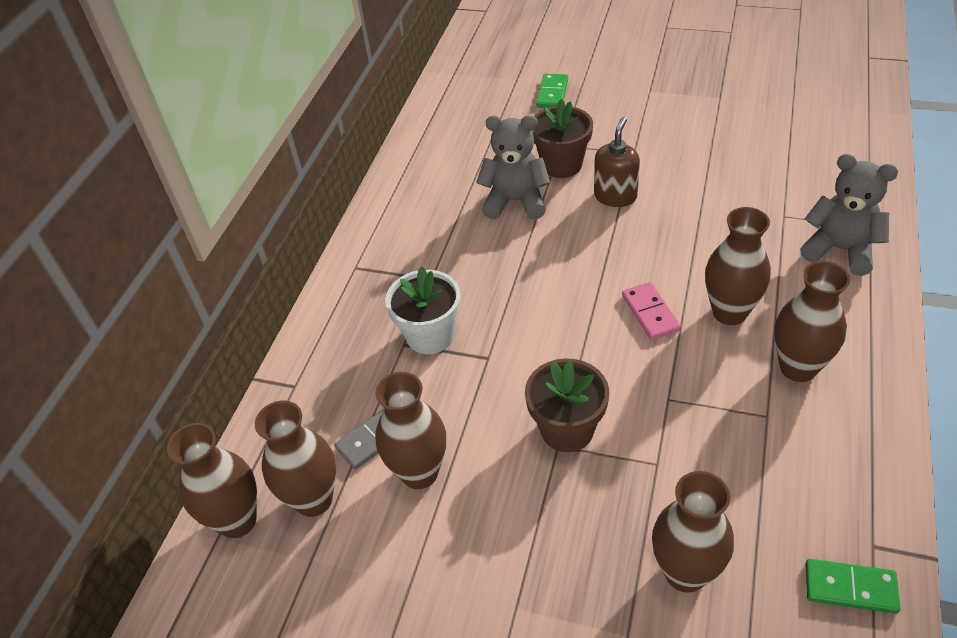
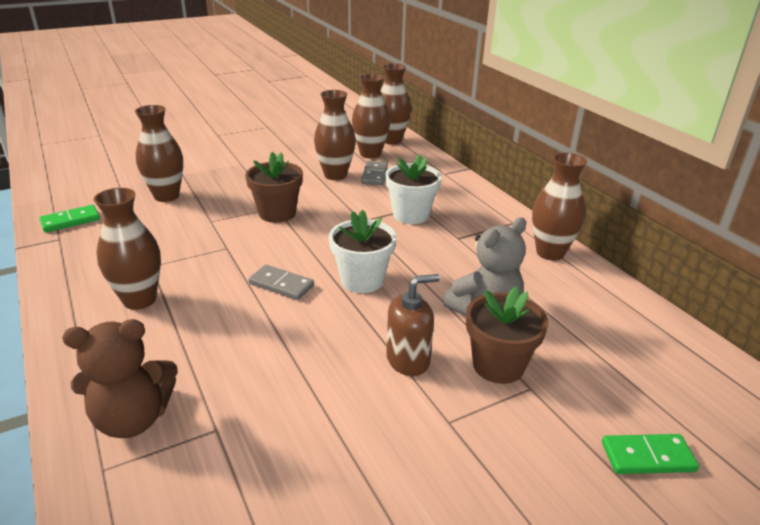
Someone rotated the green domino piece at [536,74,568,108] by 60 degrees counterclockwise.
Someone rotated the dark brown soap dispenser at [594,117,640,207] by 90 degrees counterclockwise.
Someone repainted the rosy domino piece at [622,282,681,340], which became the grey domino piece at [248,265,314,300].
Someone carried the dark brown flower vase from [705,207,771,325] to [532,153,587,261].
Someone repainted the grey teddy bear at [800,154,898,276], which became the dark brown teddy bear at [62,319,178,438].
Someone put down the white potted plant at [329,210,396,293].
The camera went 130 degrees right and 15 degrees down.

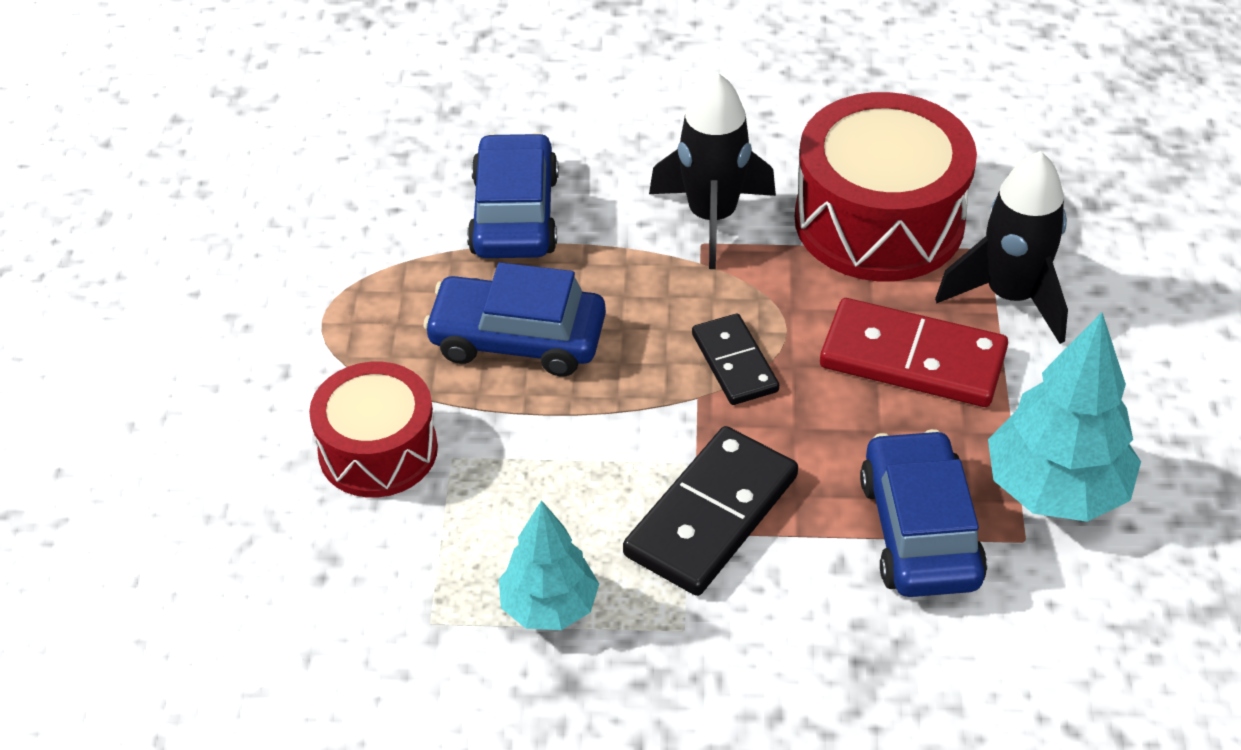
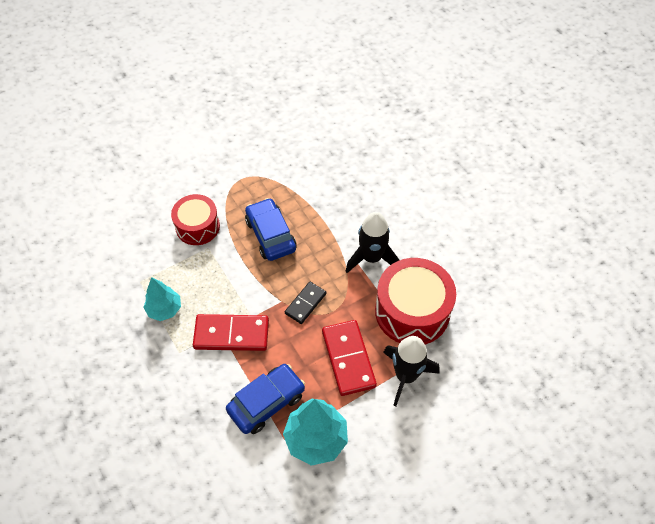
Someone took away the royal blue car at [467,133,559,258].
Someone repainted the ebony domino piece at [623,426,798,596], which became the red domino piece at [193,314,269,351].
The camera went 55 degrees right and 10 degrees up.

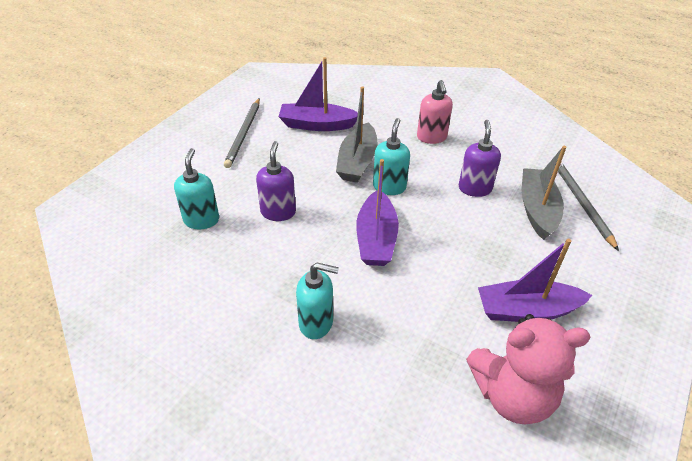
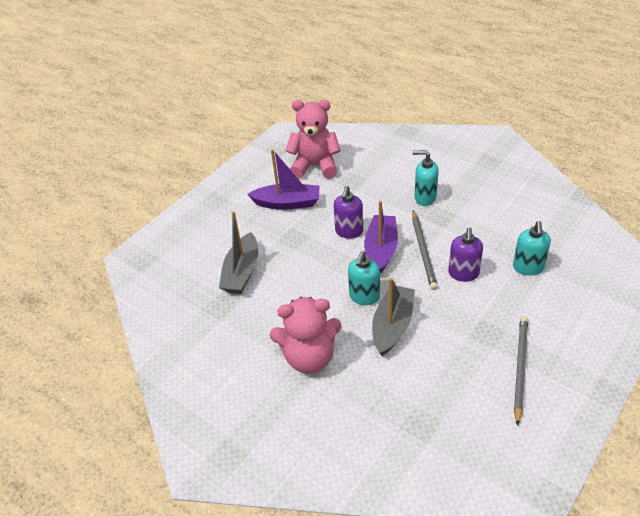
Someone took away the violet sailboat at [279,57,358,131].
Someone swapped the rosy soap dispenser at [417,80,453,144] for the rosy teddy bear at [270,297,342,373].
Someone carried the violet soap dispenser from [459,120,501,197] to [334,186,363,239].
Someone carried the grey pencil from [558,162,619,251] to [412,210,438,290].
The camera went 170 degrees left and 0 degrees up.

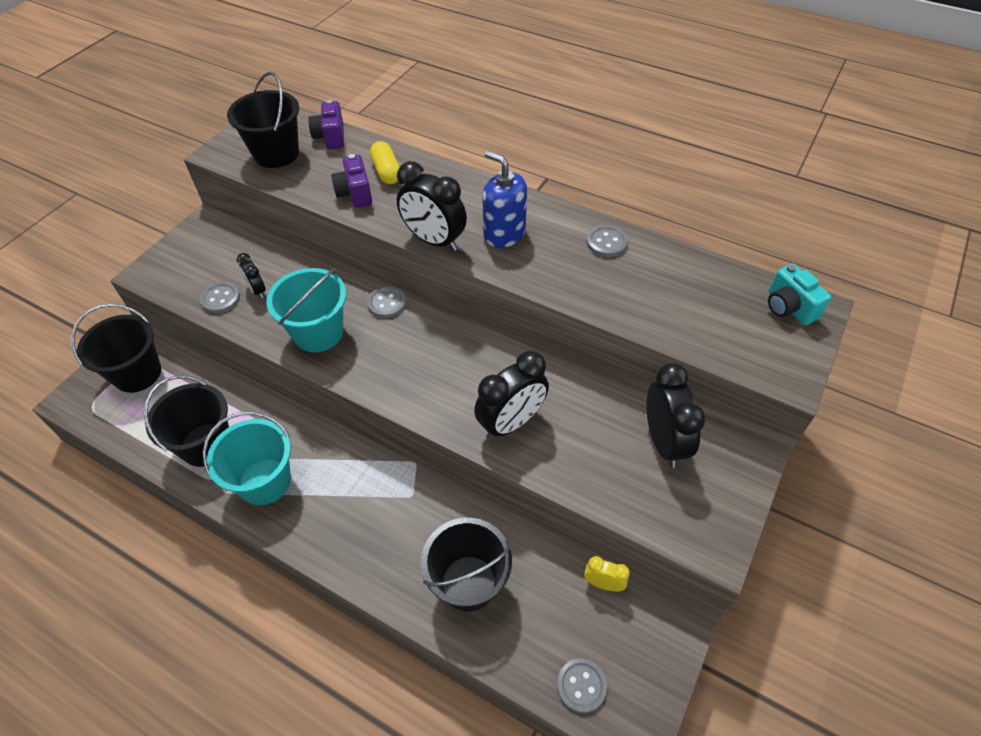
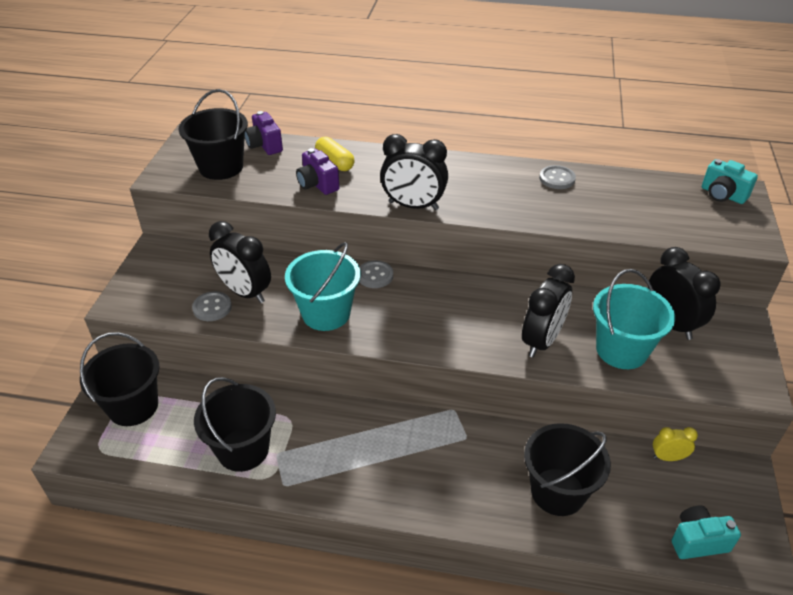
Someone carried the teal bucket from [203,412,291,505] to [593,269,675,369].
Someone scaled the ebony bedside clock at [237,253,266,299] by 1.89.
Someone took away the royal blue soap dispenser at [482,151,527,248].
Someone swapped the grey sewing button at [557,659,607,713] for the teal camera at [671,505,741,559].
The camera went 20 degrees left and 10 degrees down.

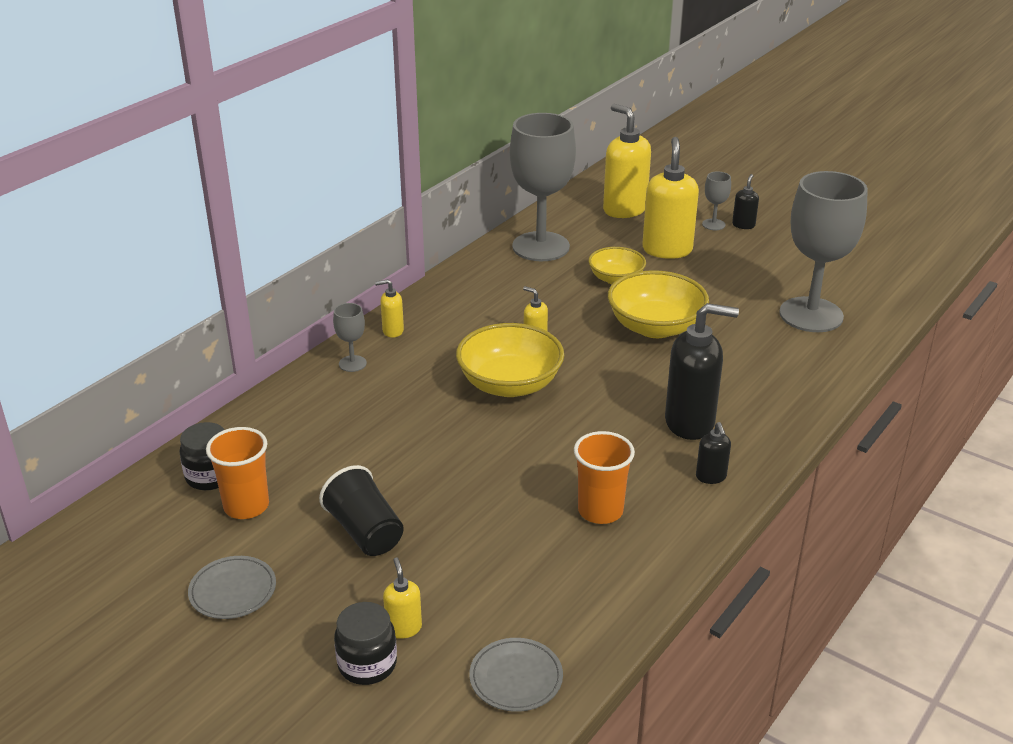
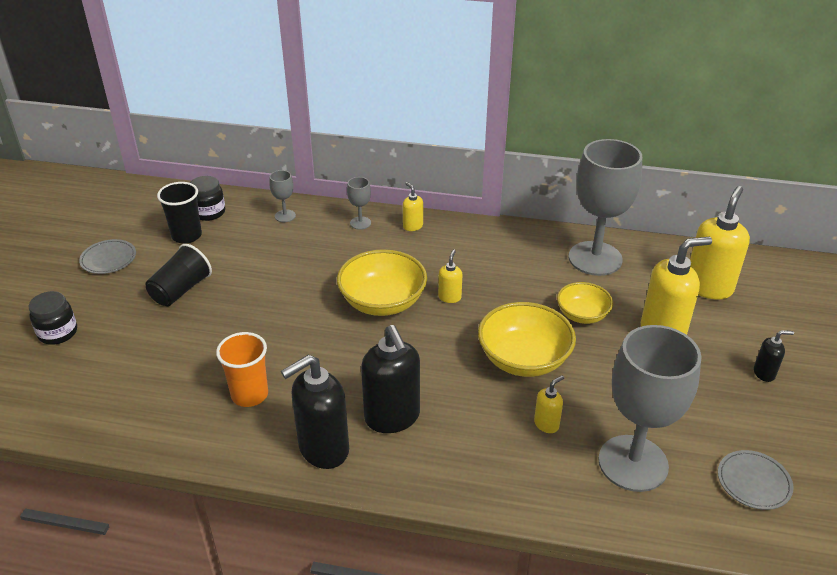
Someone repainted the bright orange beaker at [206,427,269,519], which became the ebony beaker at [157,182,202,244].
Someone carried the yellow soap dispenser from [383,557,422,639] to [534,375,564,433].
Someone carried the grey plate from [469,638,563,712] to [718,450,793,510].
Someone scaled the ebony soap dispenser at [696,422,731,484] by 2.09.
Someone carried the grey wine glass from [702,172,731,230] to [269,170,296,222].
The camera went 65 degrees right and 5 degrees up.

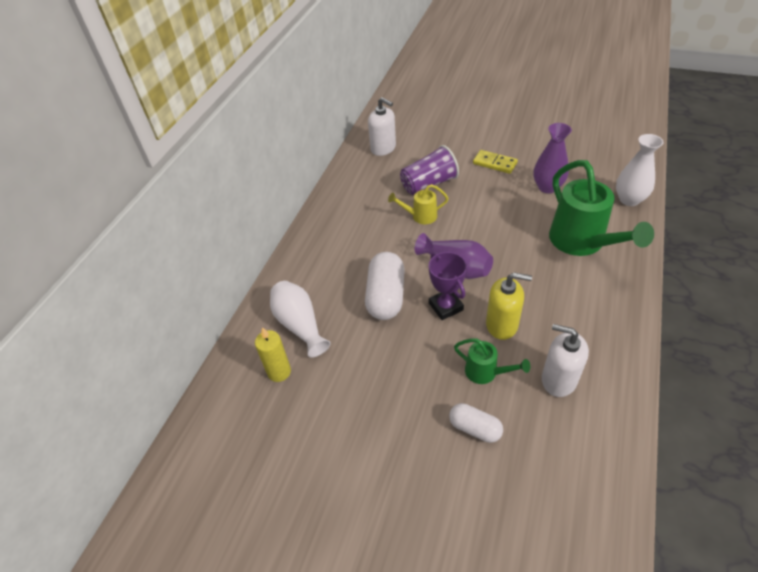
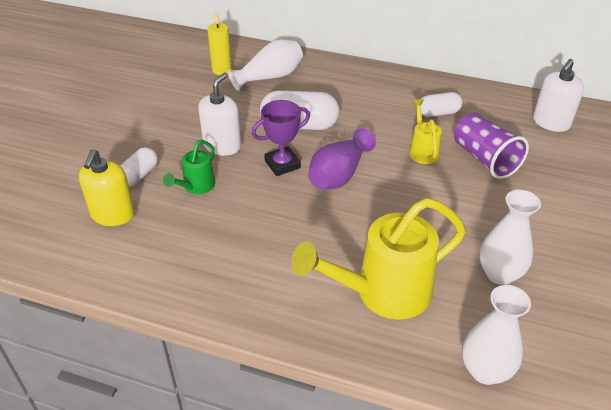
Someone took away the yellow domino piece at [473,150,518,174].
Someone carried the yellow soap dispenser from [486,272,532,340] to [79,149,135,226].
Someone repainted the violet flower vase at [533,123,572,193], which became the white flower vase at [480,190,541,285].
Someone carried the white soap dispenser from [542,324,589,397] to [198,72,241,156].
Someone repainted the green watering can at [549,160,654,256], which became the yellow watering can at [292,198,466,320].
Someone put down the white capsule at [420,92,462,117].
The camera went 85 degrees right and 5 degrees down.

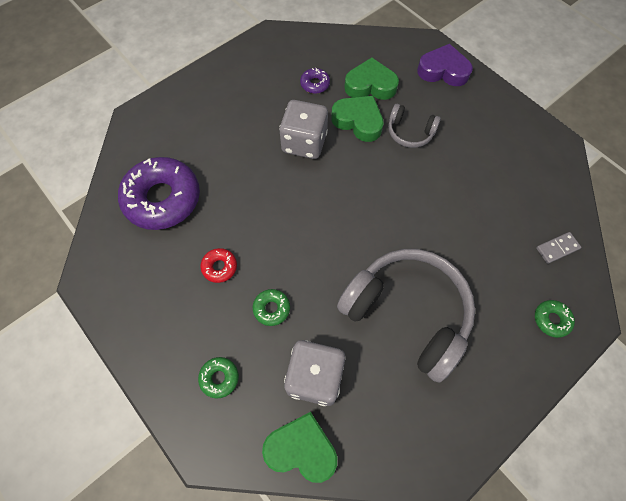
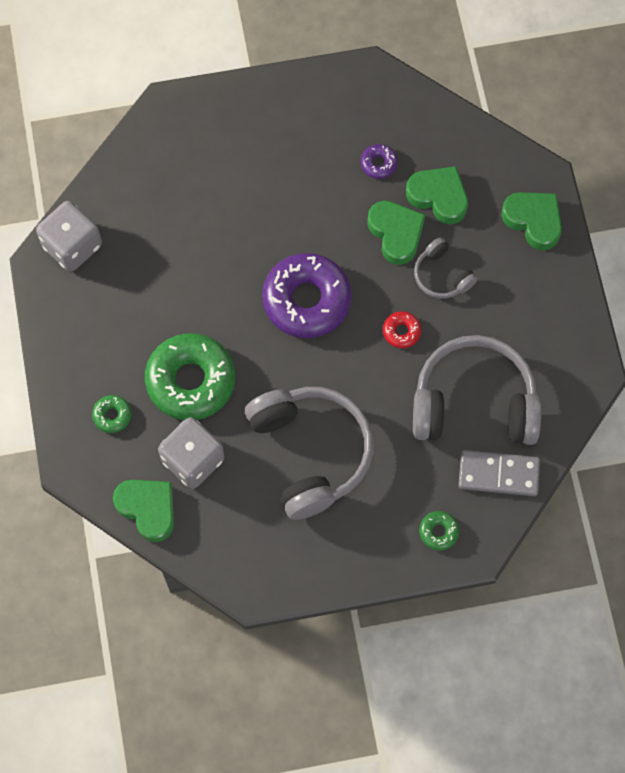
Someone carried the violet donut from [118,157,200,230] to [262,253,352,338].
Someone carried the red donut from [200,248,237,283] to [383,311,421,348].
Someone scaled the green donut at [253,289,290,326] by 2.32.
Someone carried the grey dice from [279,100,328,159] to [36,201,102,272].
Someone repainted the violet heart shape at [417,44,473,86], which became the green heart shape at [501,192,562,250].
Someone scaled the grey domino piece at [536,232,581,264] by 1.77.
Someone put down the grey over-ear headphones at [413,335,541,445].
The camera went 30 degrees right and 5 degrees up.

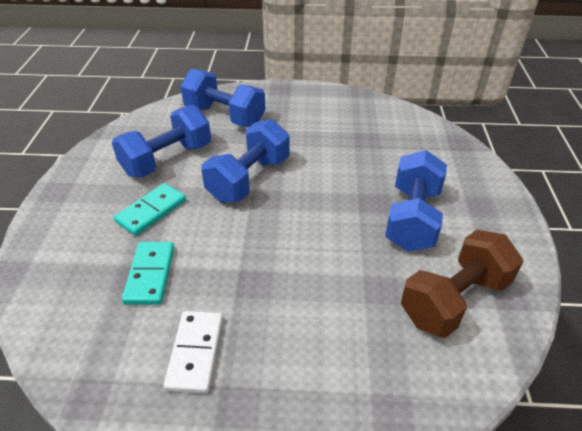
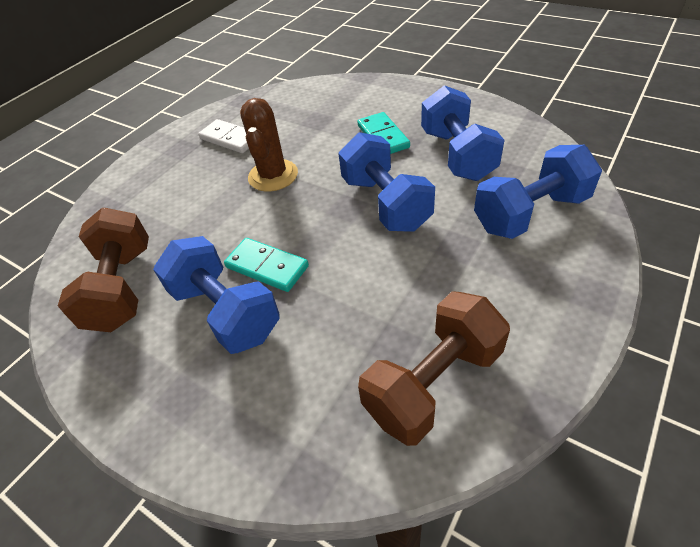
Someone carried the teal domino piece from [122,242,174,305] to [224,238,309,292].
Someone put down the dark brown cactus at [240,98,298,192].
Someone put down the dark brown dumbbell at [358,291,510,446].
The camera went 125 degrees right and 5 degrees up.

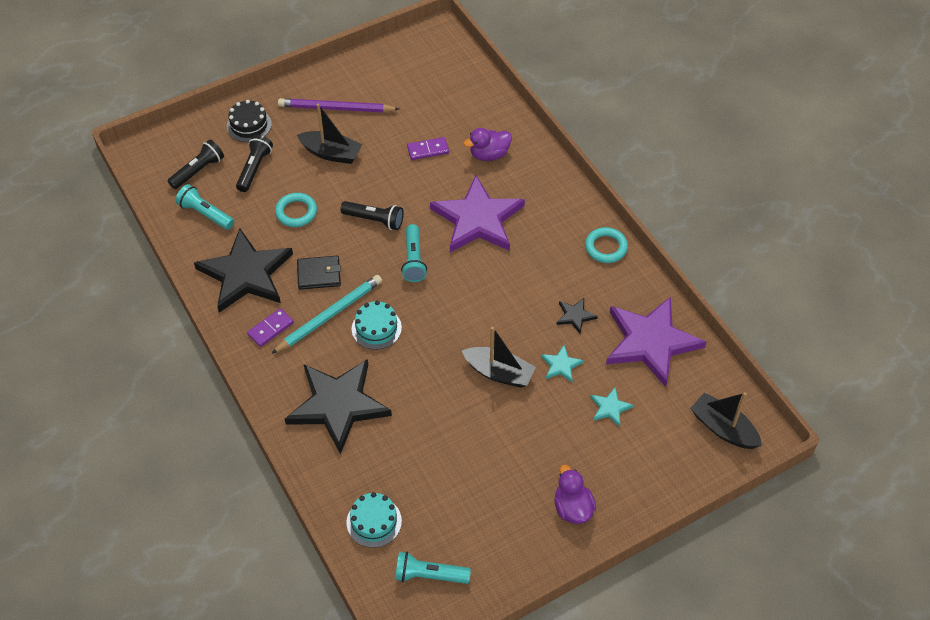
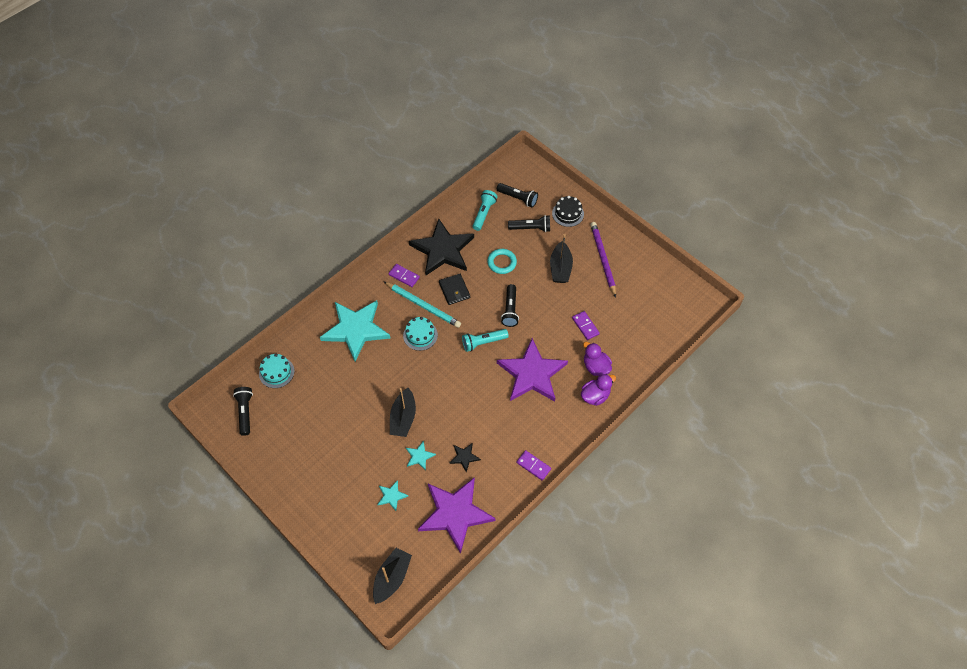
Someone repainted the ebony five-pointed star at [285,359,392,454], which became the teal five-pointed star at [320,300,390,361].
Someone repainted the teal torch at [395,552,471,584], which became the ebony torch at [233,387,253,436].
Someone carried the violet toy duck from [554,465,596,524] to [581,374,616,406].
Someone swapped the teal ring at [585,227,628,263] for the violet domino piece at [516,450,551,481].
The camera went 75 degrees right and 5 degrees up.

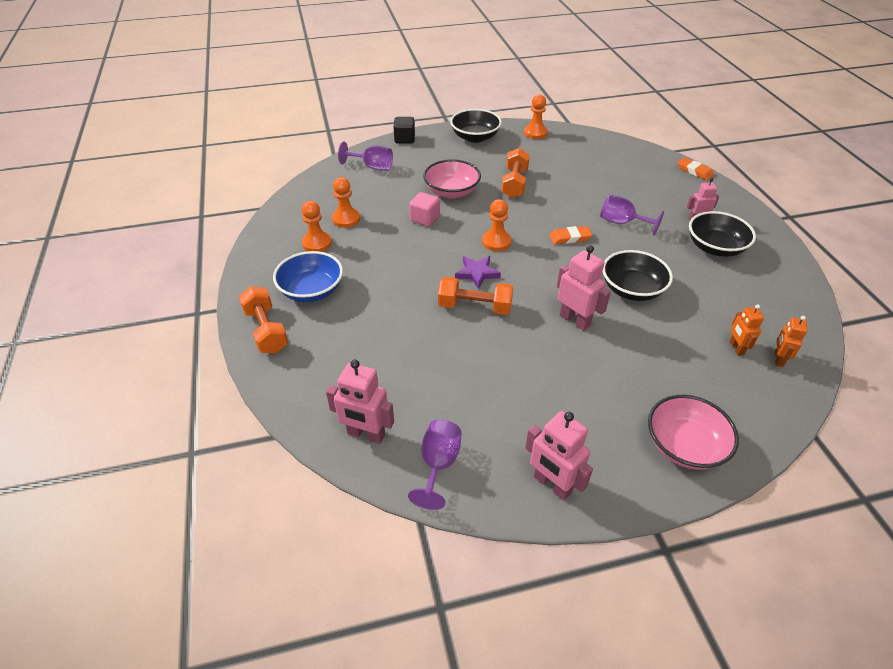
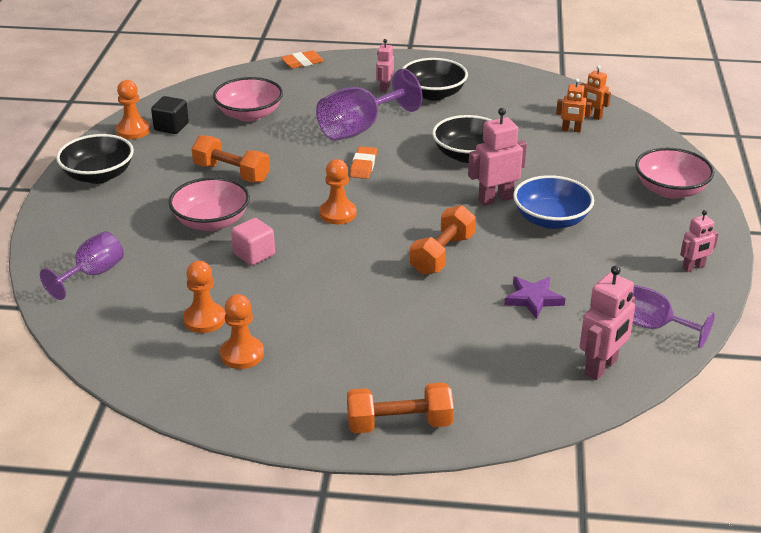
Someone carried the royal blue bowl from [273,251,343,302] to [513,175,594,229].
Someone carried the ebony cube from [393,117,415,143] to [151,96,189,134].
Someone carried the violet five-pointed star from [455,256,501,289] to [504,277,566,319].
Someone scaled the rosy toy robot at [525,411,593,501] by 0.61.
Someone scaled the violet wine glass at [600,195,664,235] by 1.56.
Someone put down the rosy bowl at [213,77,283,122].
The camera went 70 degrees left and 10 degrees down.

